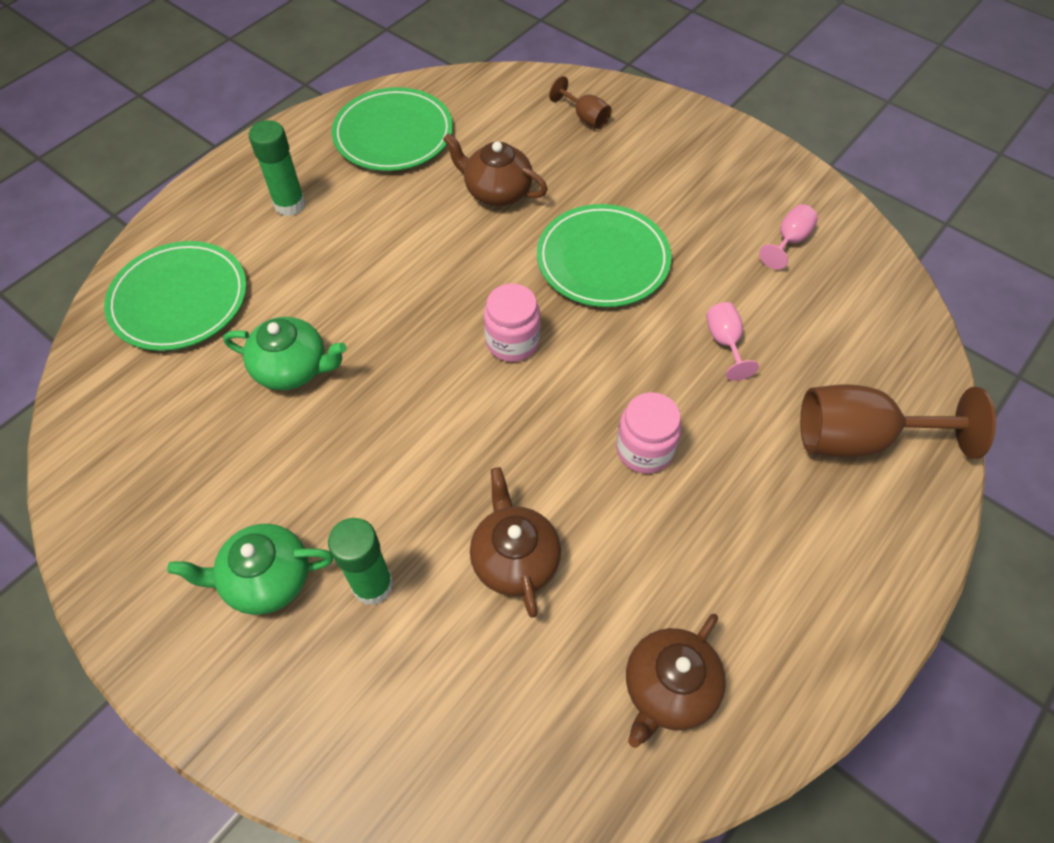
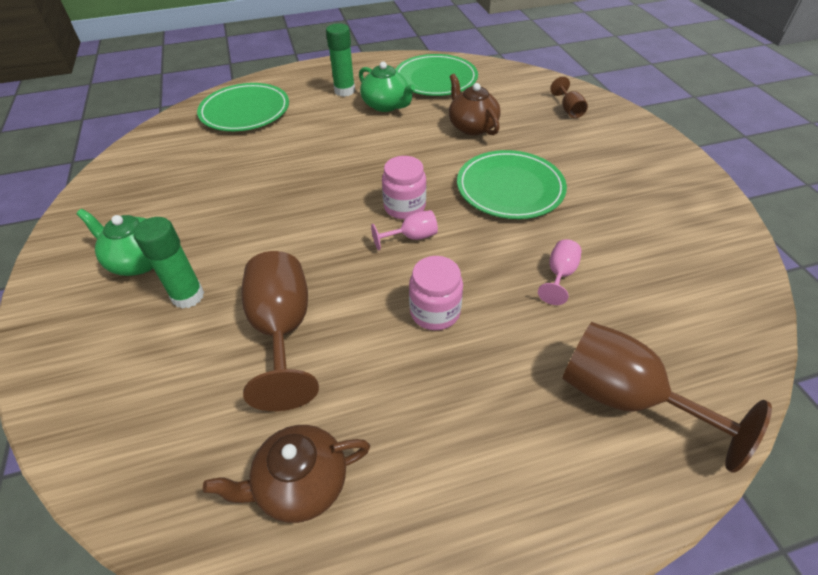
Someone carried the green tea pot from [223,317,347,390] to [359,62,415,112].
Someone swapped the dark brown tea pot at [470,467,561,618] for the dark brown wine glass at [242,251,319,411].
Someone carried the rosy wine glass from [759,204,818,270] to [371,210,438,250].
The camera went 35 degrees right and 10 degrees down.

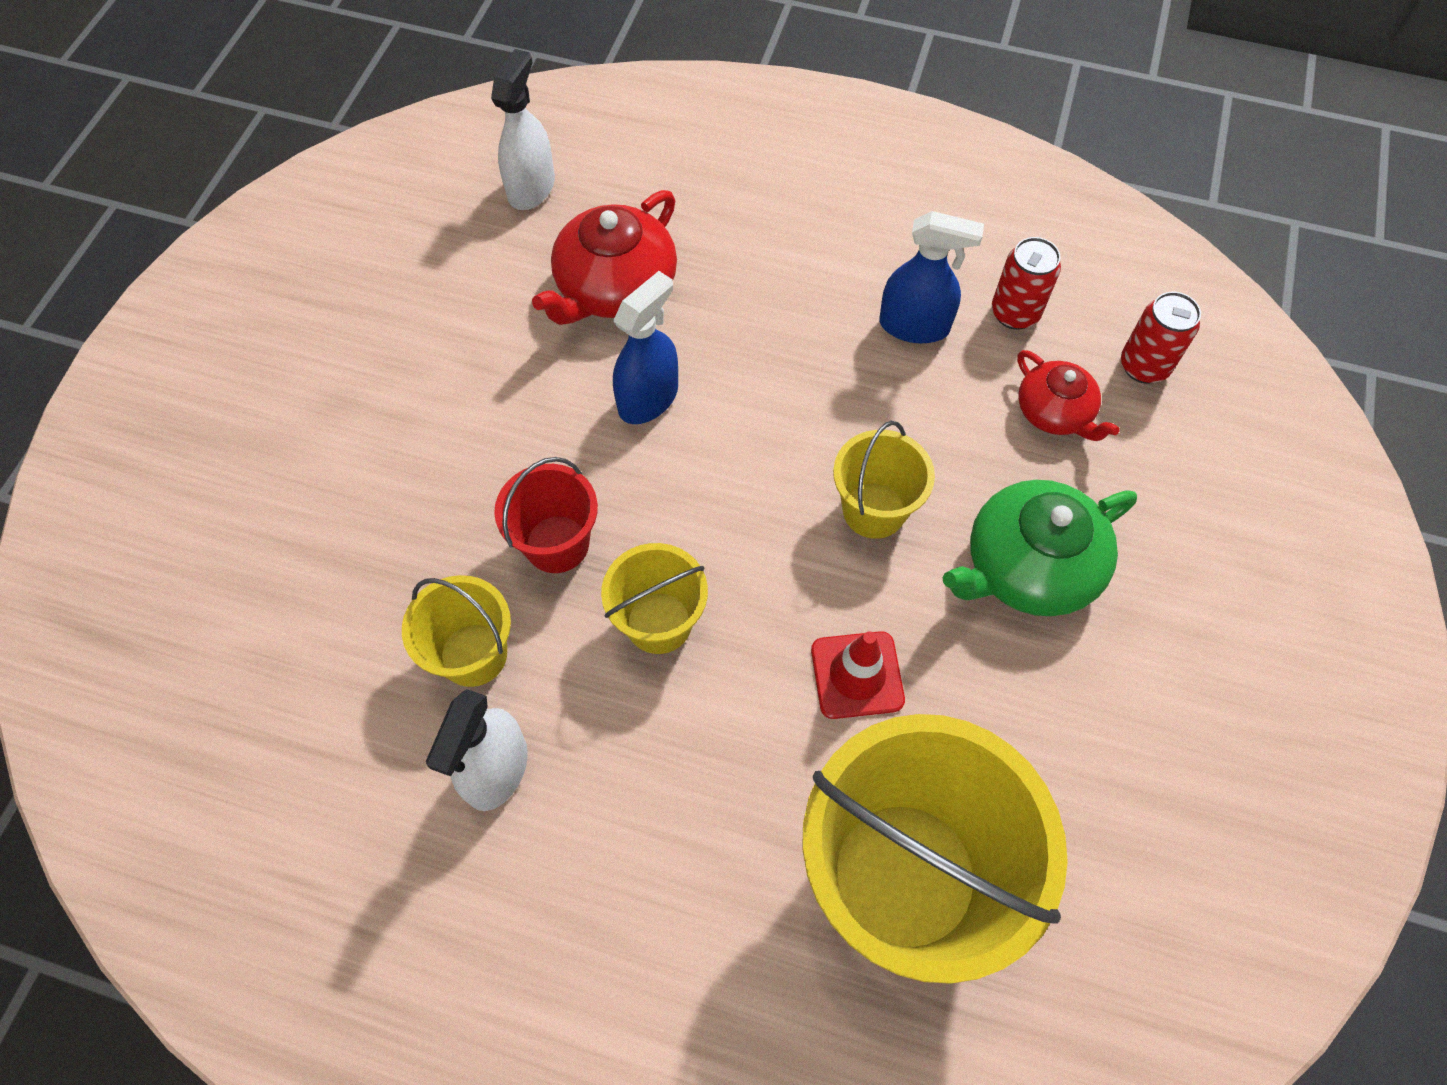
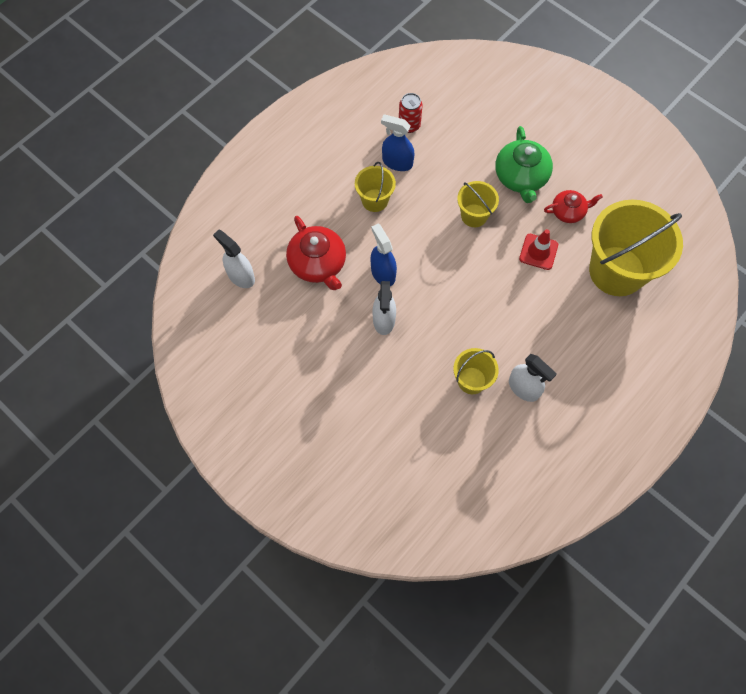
Someone took away the red bucket at [494,457,598,573].
Someone carried the yellow bucket from [601,543,708,654] to [355,162,396,212].
Someone rotated the royal blue sprayer at [879,211,984,343] by 105 degrees counterclockwise.
Someone carried the red tea pot from [1017,350,1120,441] to [544,190,603,223].
Someone took away the red tin at [1121,292,1201,384].
Someone put down the white sprayer at [373,281,396,335].
The camera went 65 degrees left and 5 degrees up.

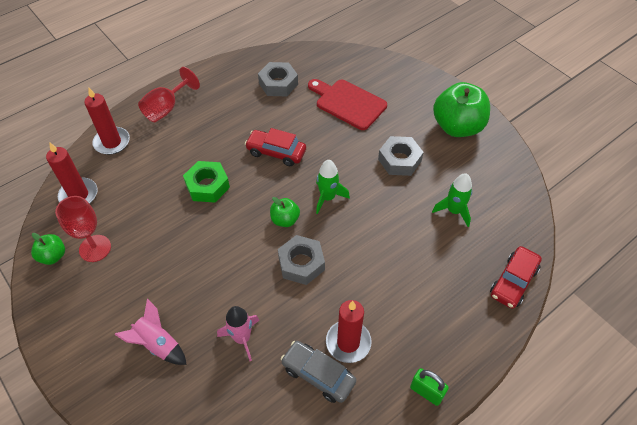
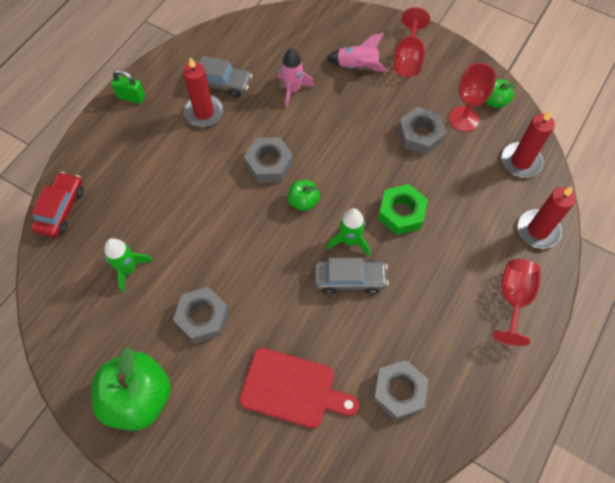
Someone repainted the red car at [245,128,306,166], which became the grey car at [315,258,389,294].
Someone carried the green toy rocket from [316,160,350,214] to [327,208,370,256].
Someone put down the red wine glass at [394,7,430,77].
Someone put down the grey hex nut at [398,107,446,155].
The camera went 160 degrees right and 10 degrees up.

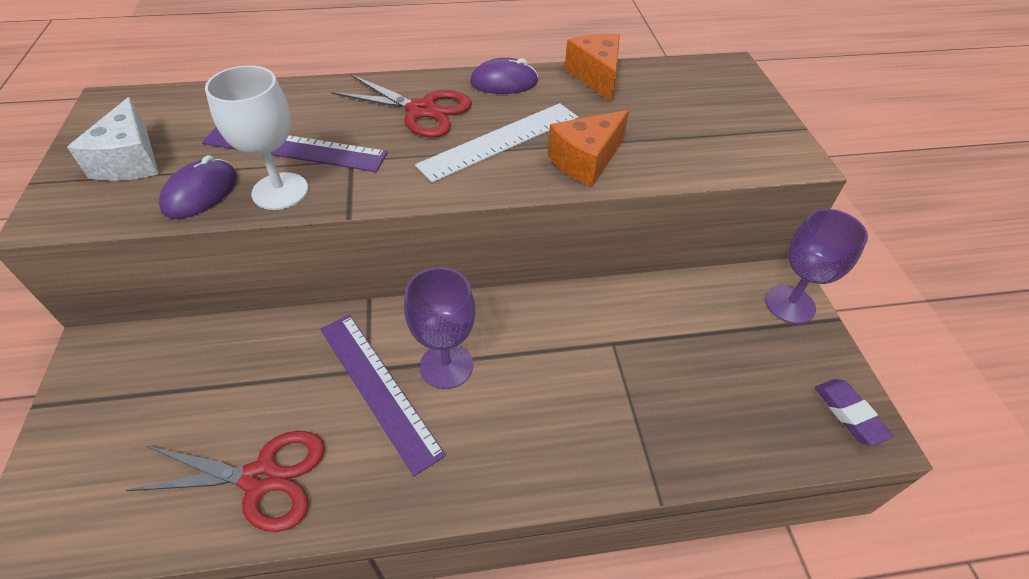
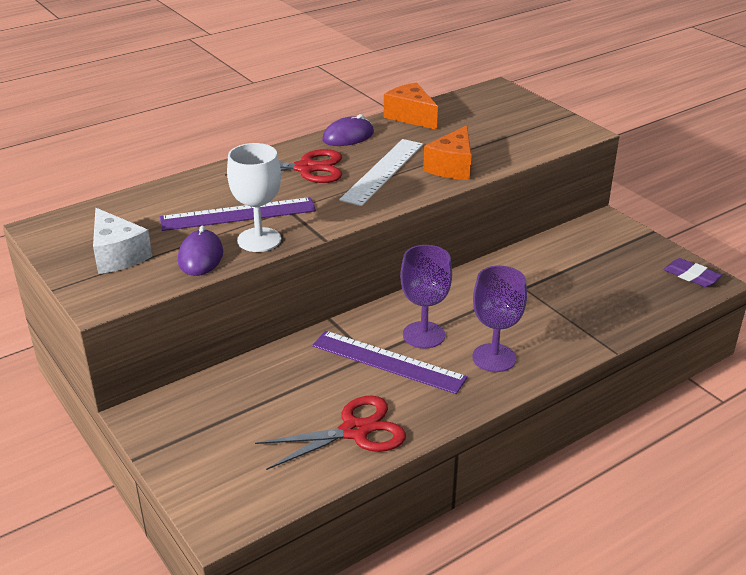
Someone carried the violet wine glass from [766,209,868,324] to [472,266,527,372].
The camera went 25 degrees left and 15 degrees down.

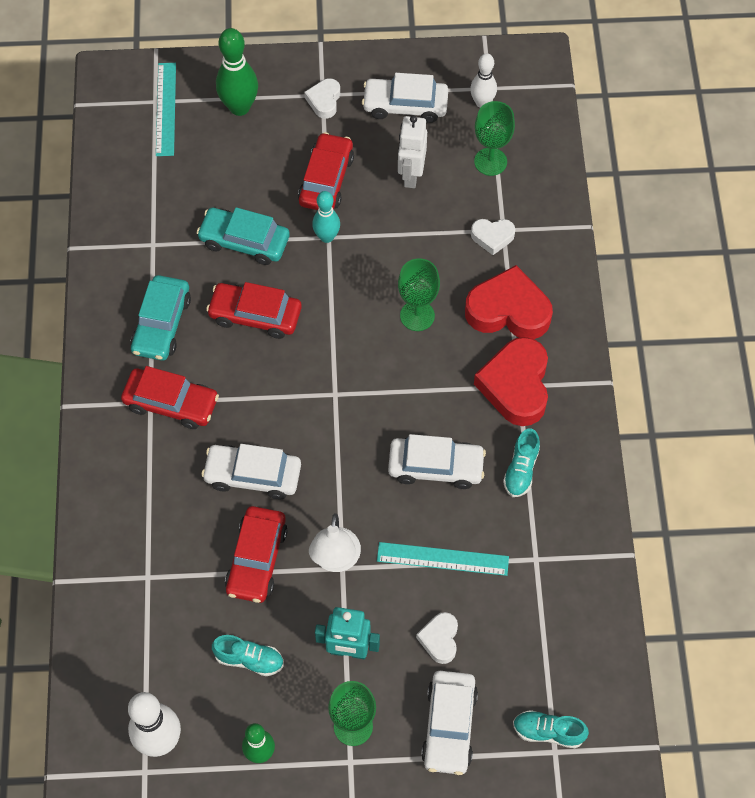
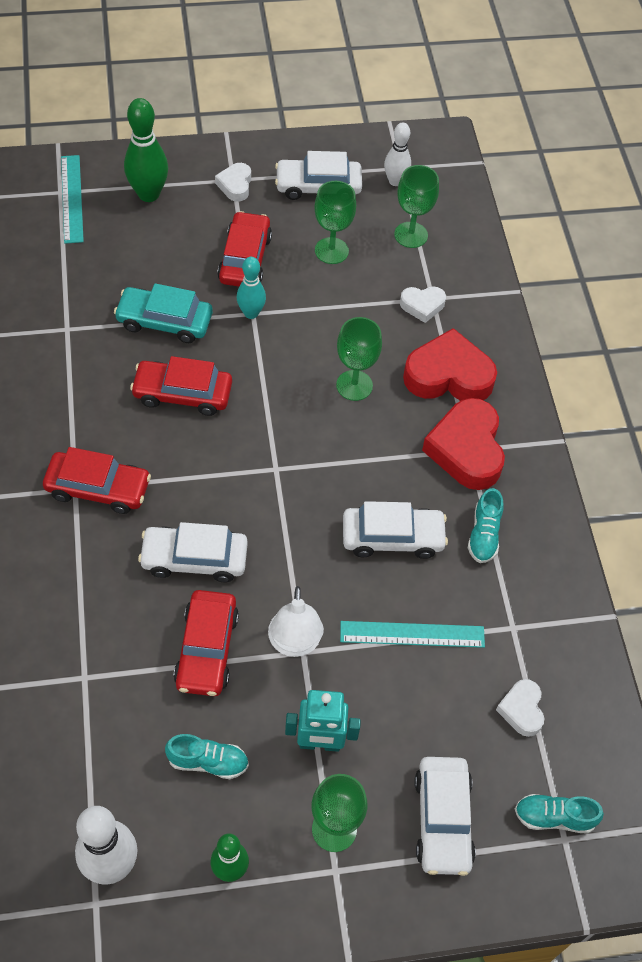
Someone took away the teal car at [131,275,191,361].
Someone swapped the white toy robot at [398,115,427,188] for the green wine glass at [314,181,356,264].
Someone carried the white heart shape from [416,612,458,664] to [496,679,544,737].
The camera went 10 degrees left and 5 degrees down.

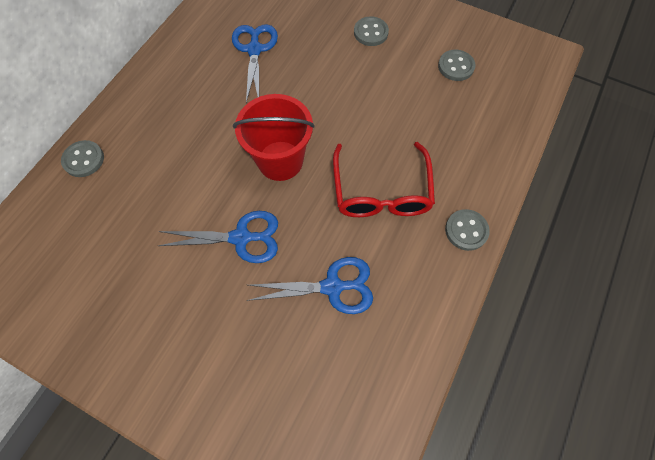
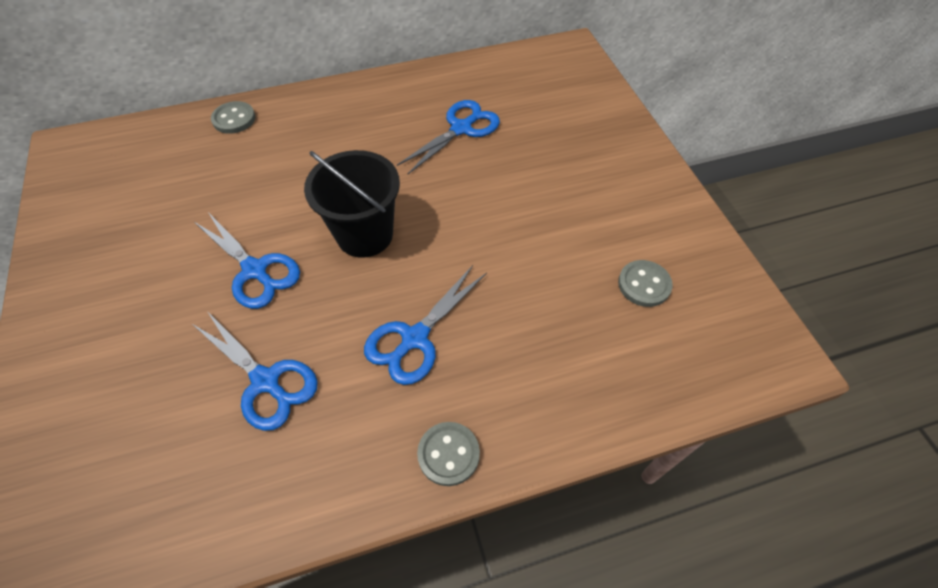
Someone repainted the red bucket at [233,94,315,181], which became the ebony bucket at [304,150,400,258].
Someone swapped the red spectacles at [333,142,435,217] for the royal blue scissors at [364,265,487,385].
Someone took away the grey sewing button at [354,16,389,46].
The camera went 45 degrees right and 10 degrees down.

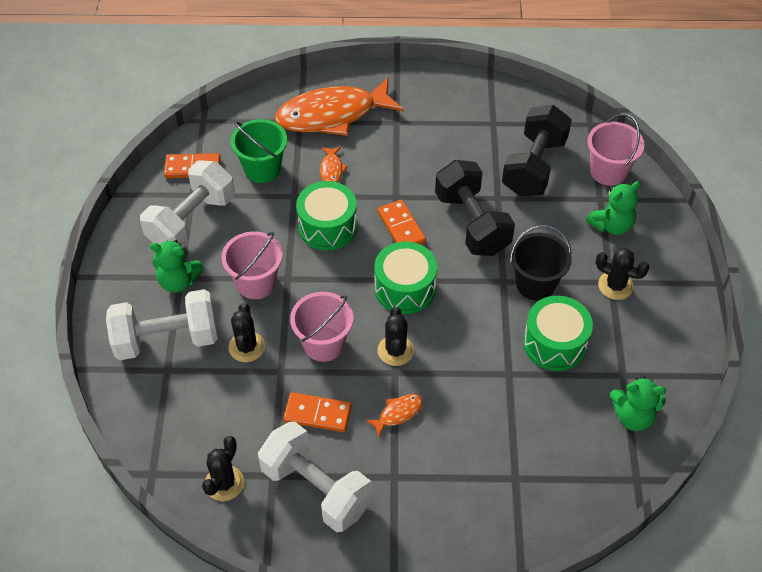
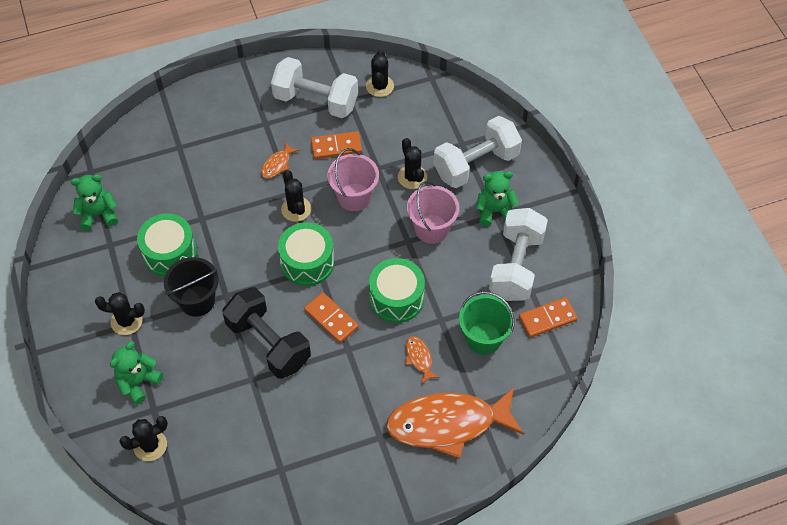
Someone rotated the bright orange fish figure at [275,77,404,136] by 150 degrees counterclockwise.
Someone took away the ebony dumbbell at [502,105,572,197].
Someone swapped the rosy bucket at [587,114,645,186] for the ebony cactus at [119,416,168,461].
The camera went 160 degrees right and 5 degrees up.

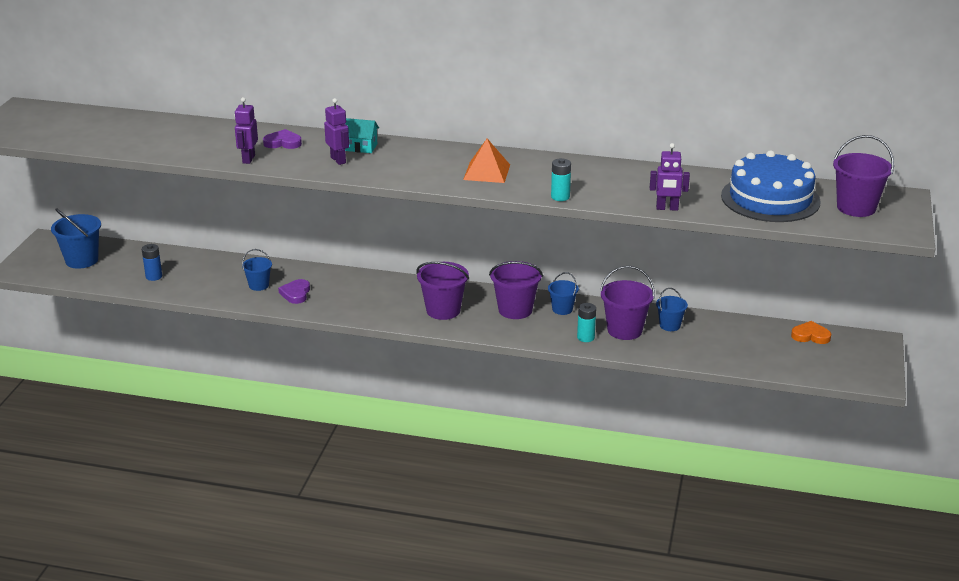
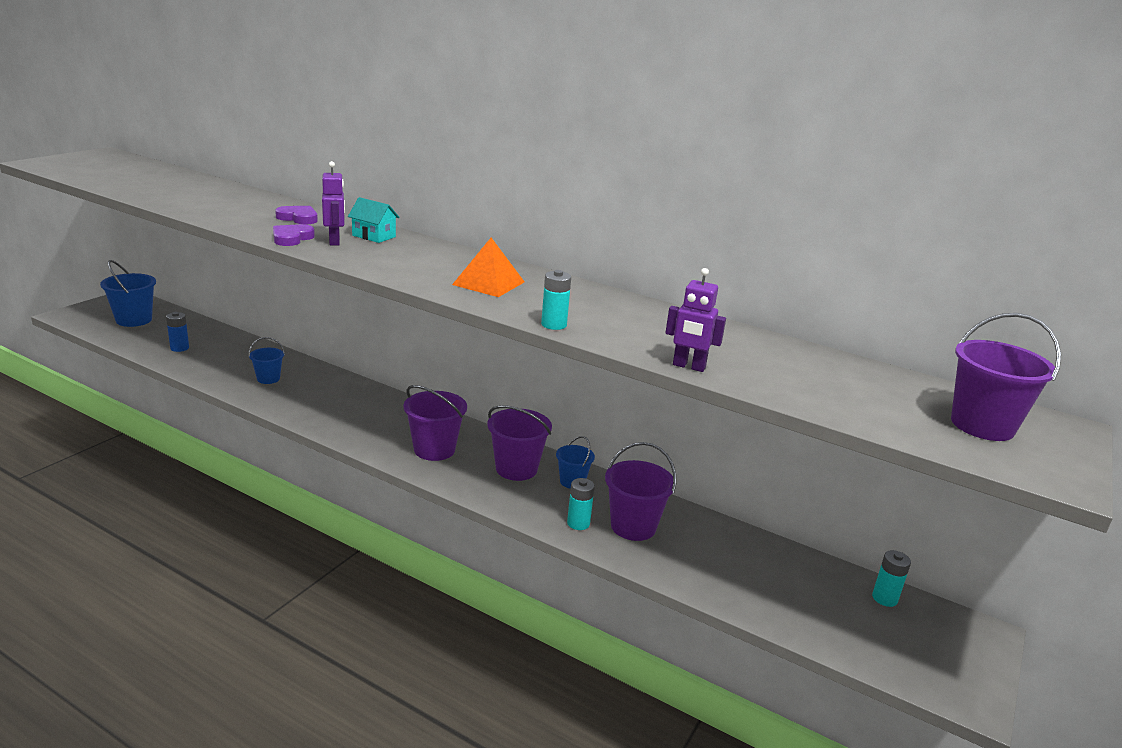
Someone took away the violet toy robot at [234,97,258,164].
Someone carried the violet heart shape from [278,279,310,304] to [273,224,315,246].
Someone took away the royal blue bucket at [656,288,688,331].
Someone took away the royal blue gateau at [721,150,821,222].
Someone swapped the bright orange heart shape at [791,321,831,344] for the teal AA battery at [872,550,911,607].
The camera went 15 degrees right and 5 degrees down.

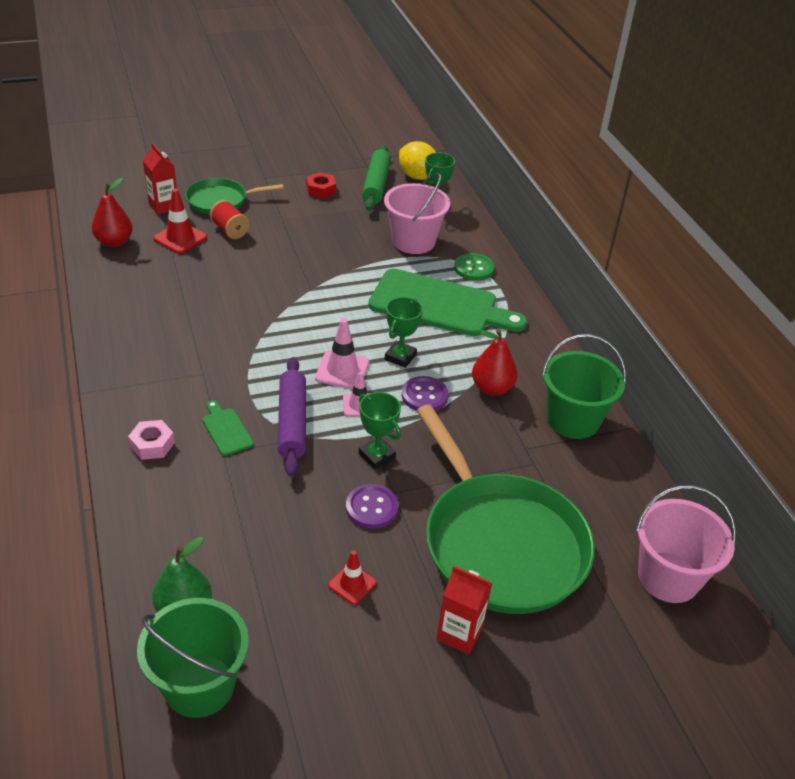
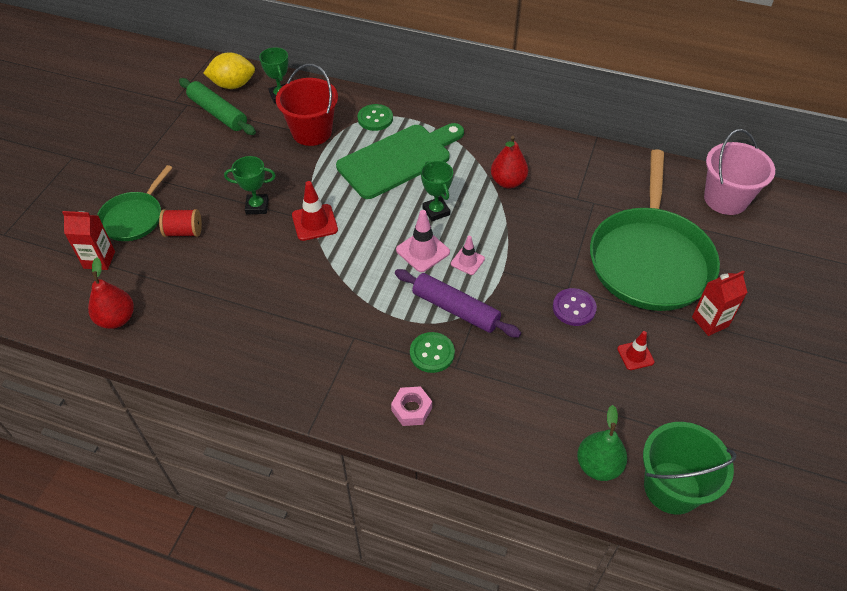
Someone carried the red safety cone from [153,189,207,254] to [292,181,338,241].
Someone swapped the green bread board at [203,400,253,456] for the green sewing button at [410,332,455,373].
Someone took away the red hex nut at [306,172,336,199].
Someone carried the green prize cup from [359,392,401,470] to [224,156,276,214].
Someone repainted the rosy bucket at [384,173,450,254], which became the red bucket at [276,64,338,146].
Someone took away the violet sewing button at [402,376,449,411].
Someone rotated the green pan at [417,405,595,614] by 90 degrees clockwise.
Someone took away the green bucket at [542,334,626,439].
The camera went 50 degrees left and 10 degrees up.

